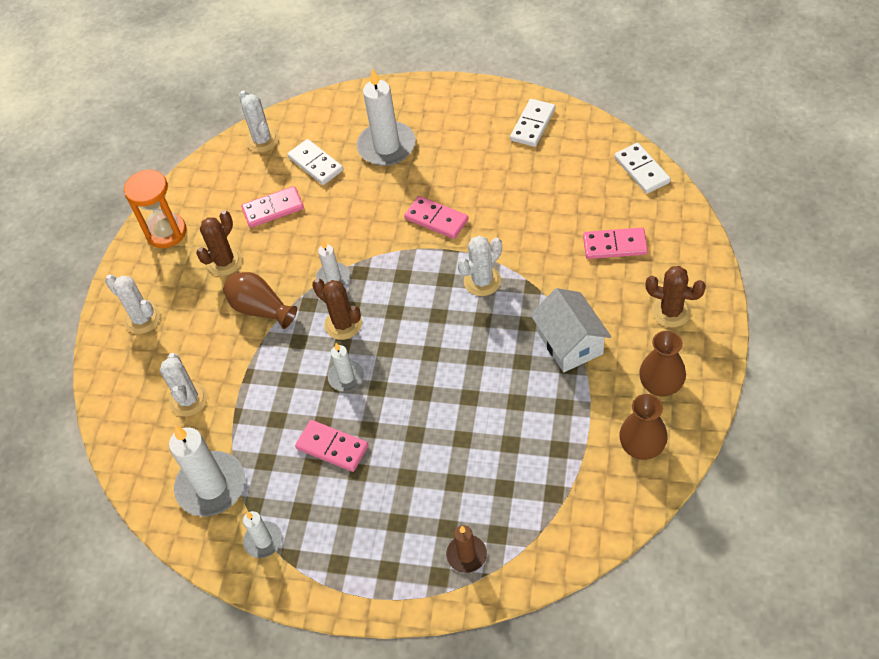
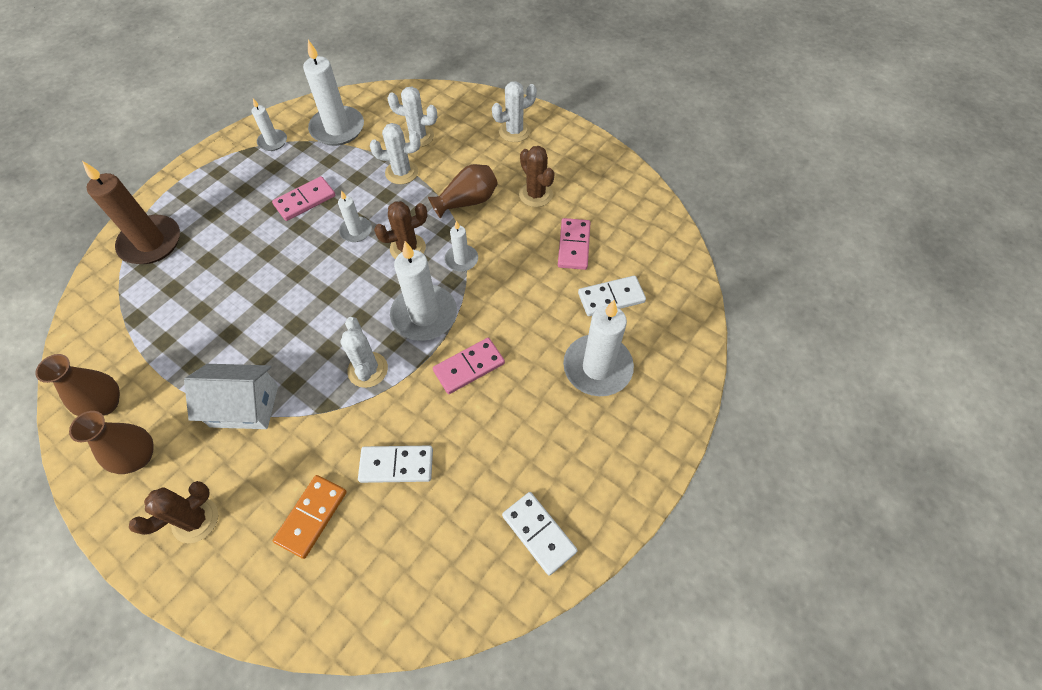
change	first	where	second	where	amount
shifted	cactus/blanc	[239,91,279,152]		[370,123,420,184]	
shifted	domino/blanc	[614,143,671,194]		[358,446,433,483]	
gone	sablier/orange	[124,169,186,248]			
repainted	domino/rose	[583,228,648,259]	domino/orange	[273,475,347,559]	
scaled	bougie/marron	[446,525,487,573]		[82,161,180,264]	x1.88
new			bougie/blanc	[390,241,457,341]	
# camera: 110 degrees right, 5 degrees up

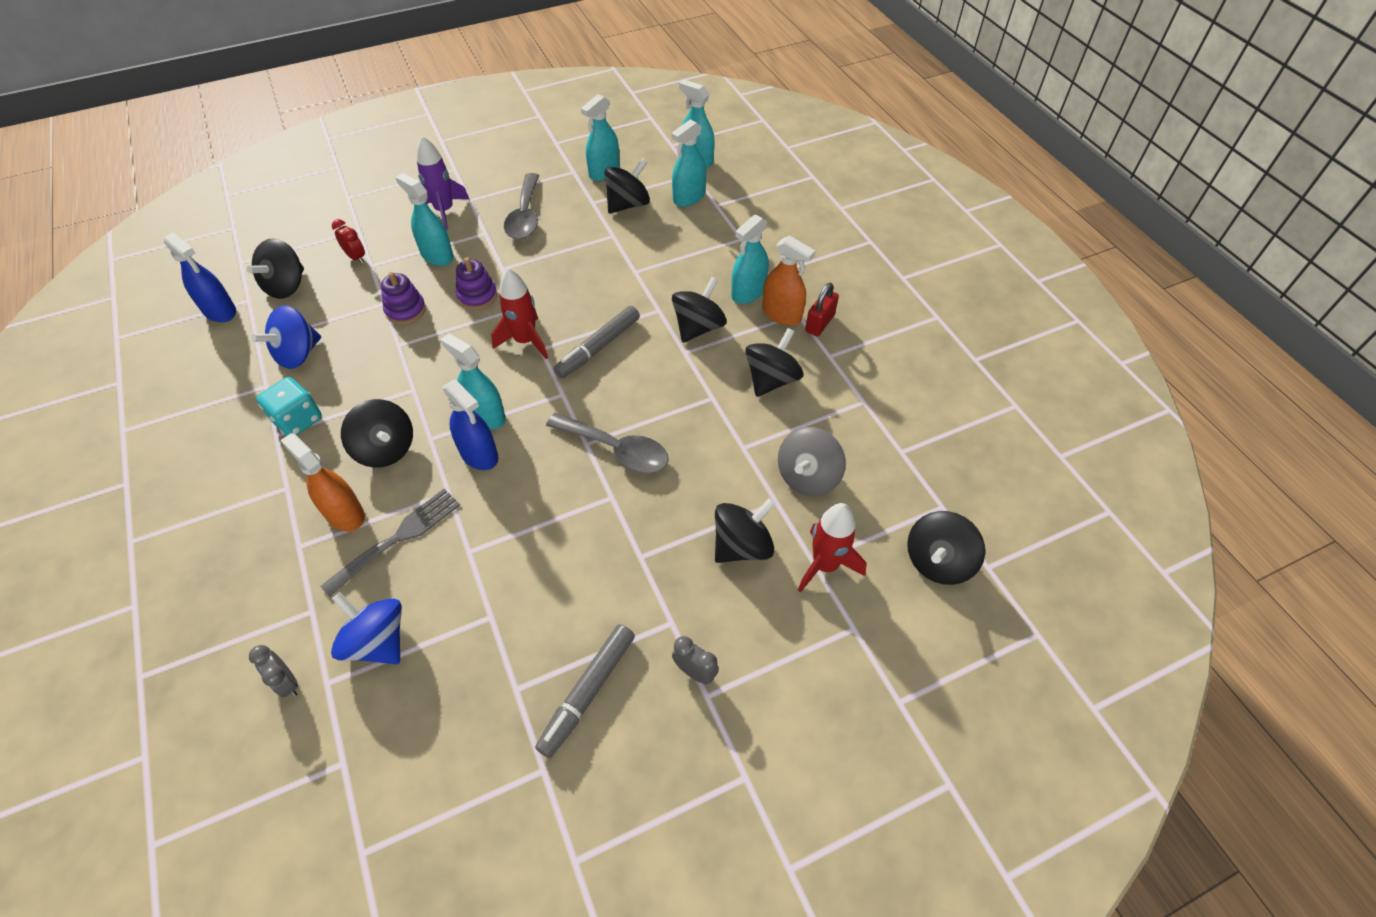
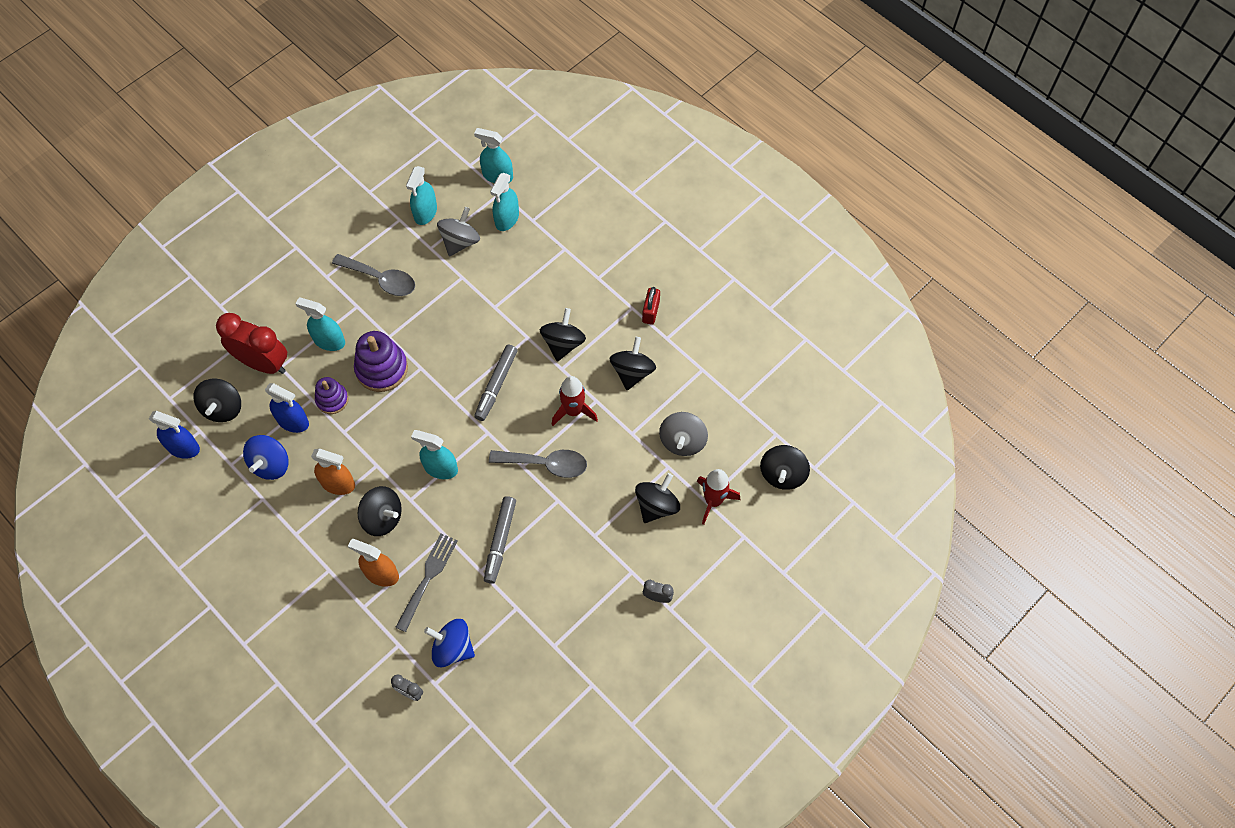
change	first	where	second	where	amount
gone	fusée/violet	[417,136,469,230]			
repainted	toupie/noir	[604,159,650,214]	toupie/gris	[437,207,480,256]	
rotated	cuillère/gris	[504,173,539,239]		[332,254,415,296]	45 degrees counterclockwise
gone	vaporisateur/turquoise	[731,214,769,304]			
scaled	réveil/rouge	[332,219,365,263]		[216,313,287,374]	x2.27
shifted	vaporisateur/orange	[762,236,815,326]		[311,448,355,495]	
scaled	jouet à empiler/violet	[456,257,497,310]		[354,331,408,392]	x1.63
shifted	fusée/rouge	[491,268,548,359]		[552,376,598,426]	
gone	dé/turquoise	[256,377,322,436]			
shifted	vaporisateur/bleu	[443,379,498,470]		[265,383,309,433]	
shifted	feutre/gris	[535,624,635,758]		[484,496,516,584]	
# camera: 20 degrees left, 10 degrees up

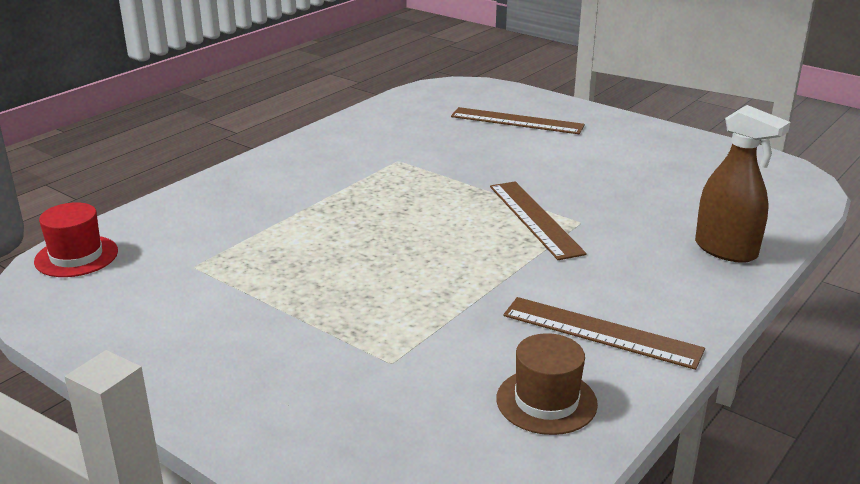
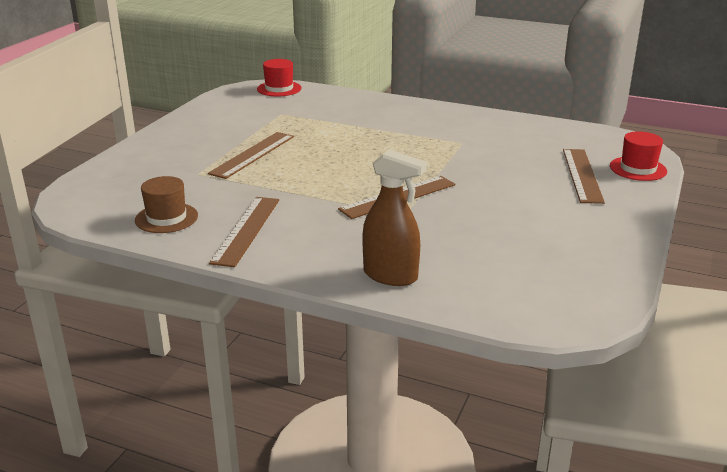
change	first	where	second	where	amount
rotated	vaporisateur/marron	[695,105,790,263]		[363,149,427,286]	90 degrees counterclockwise
new			chapeau/rouge	[610,131,667,181]	
new			règle/marron	[208,132,294,179]	
# camera: 75 degrees right, 0 degrees up

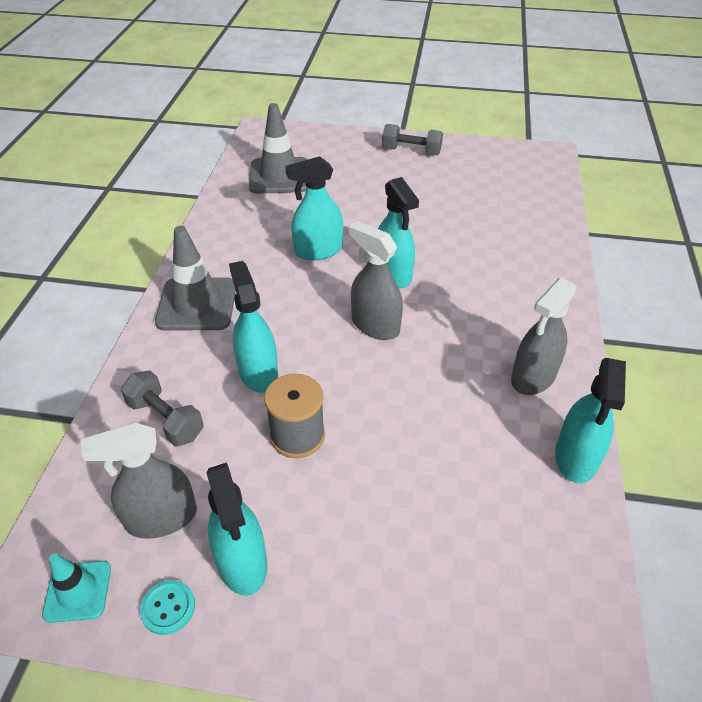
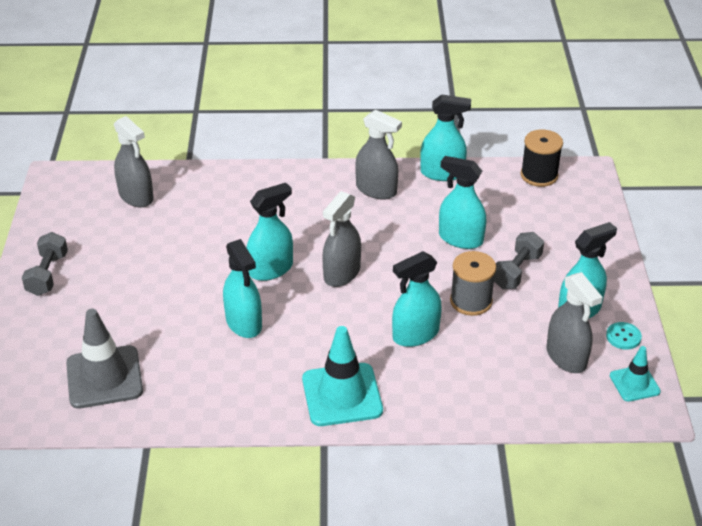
change	first	where	second	where	amount
repainted	cône de chantier/gris	[155,226,236,331]	cône de chantier/turquoise	[302,326,383,426]	
shifted	haltère/gris	[121,370,204,447]		[494,232,544,289]	
new			vaporisateur/gris	[114,116,154,208]	
new			bobine/noir	[521,129,563,187]	
new			vaporisateur/turquoise	[439,156,486,249]	
# camera: 100 degrees left, 5 degrees down

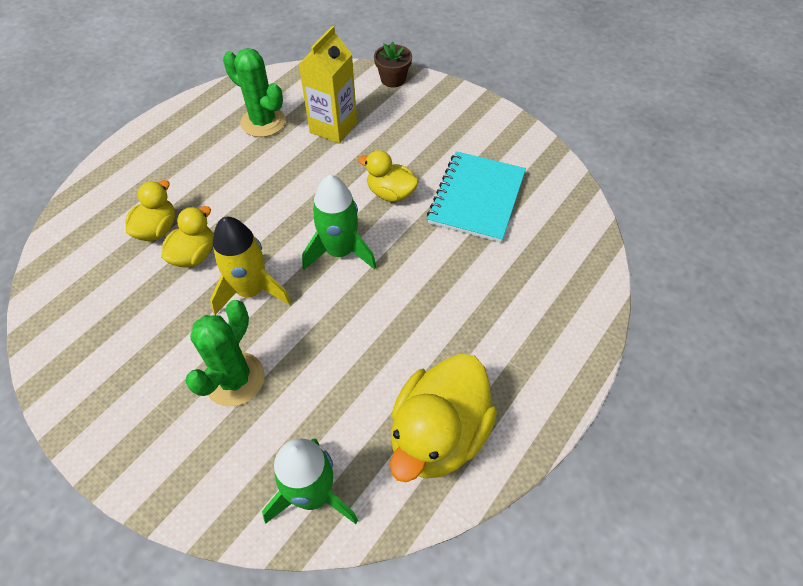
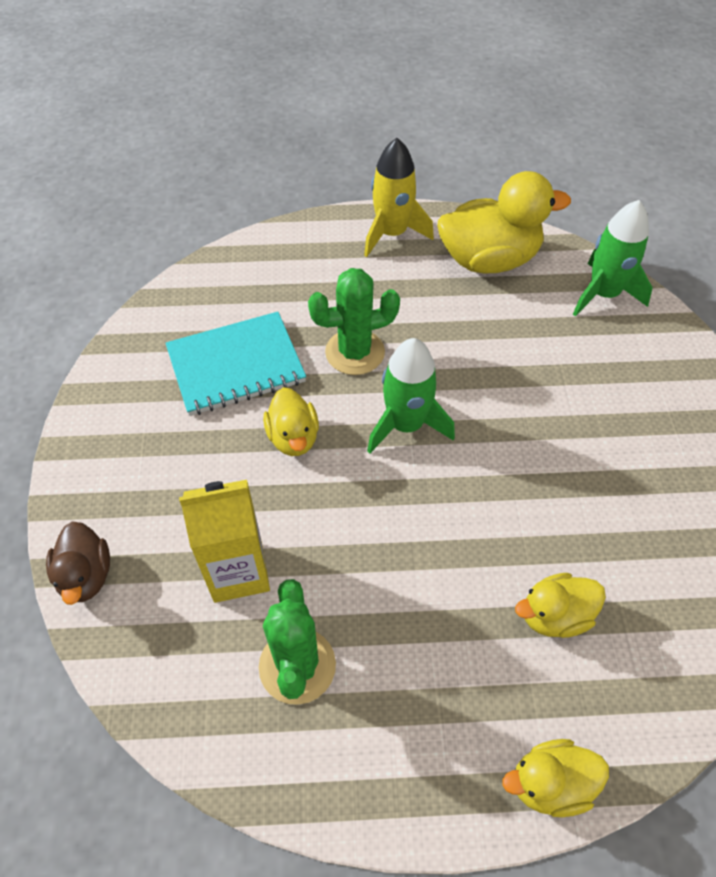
change	first	where	second	where	amount
swapped	pot de fleurs/marron	[374,41,412,88]	canard/marron	[46,522,110,605]	
shifted	canard/jaune	[161,206,213,268]		[502,739,609,817]	
shifted	fusée/jaune	[210,217,291,315]		[364,138,434,257]	
shifted	cactus/vert	[185,300,265,406]		[308,268,400,375]	
# camera: 130 degrees left, 0 degrees up

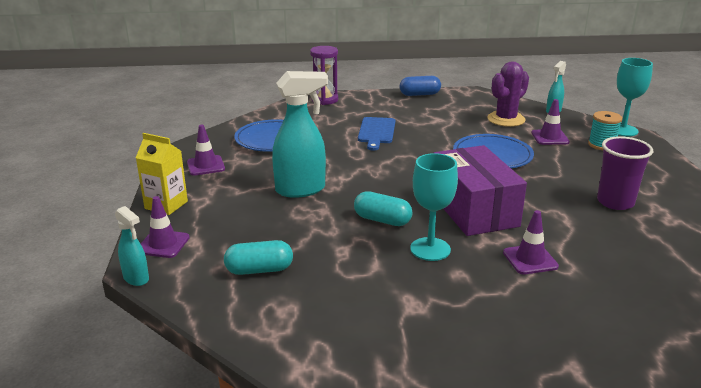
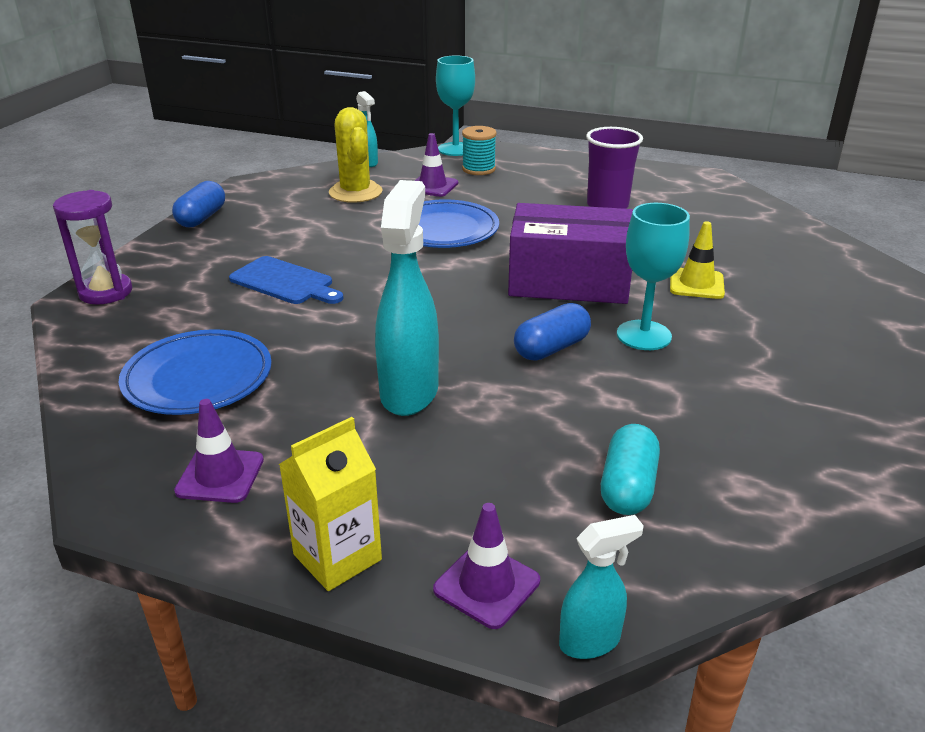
change	first	where	second	where	amount
repainted	cactus/violet	[487,61,529,127]	cactus/jaune	[329,107,383,203]	
repainted	gélule/turquoise	[354,191,412,226]	gélule/bleu	[514,303,591,360]	
repainted	cône de chantier/violet	[503,210,559,274]	cône de chantier/jaune	[670,221,725,299]	
# camera: 65 degrees left, 5 degrees up

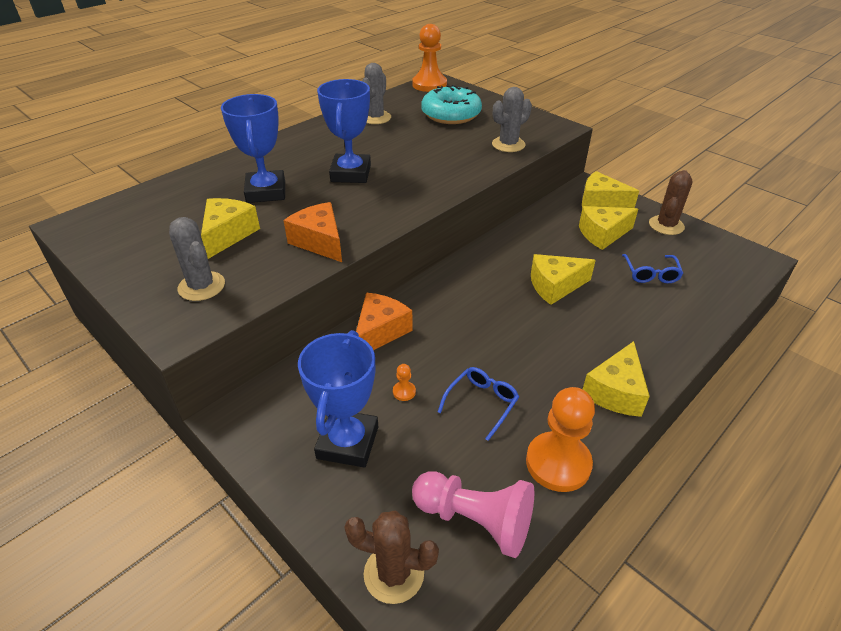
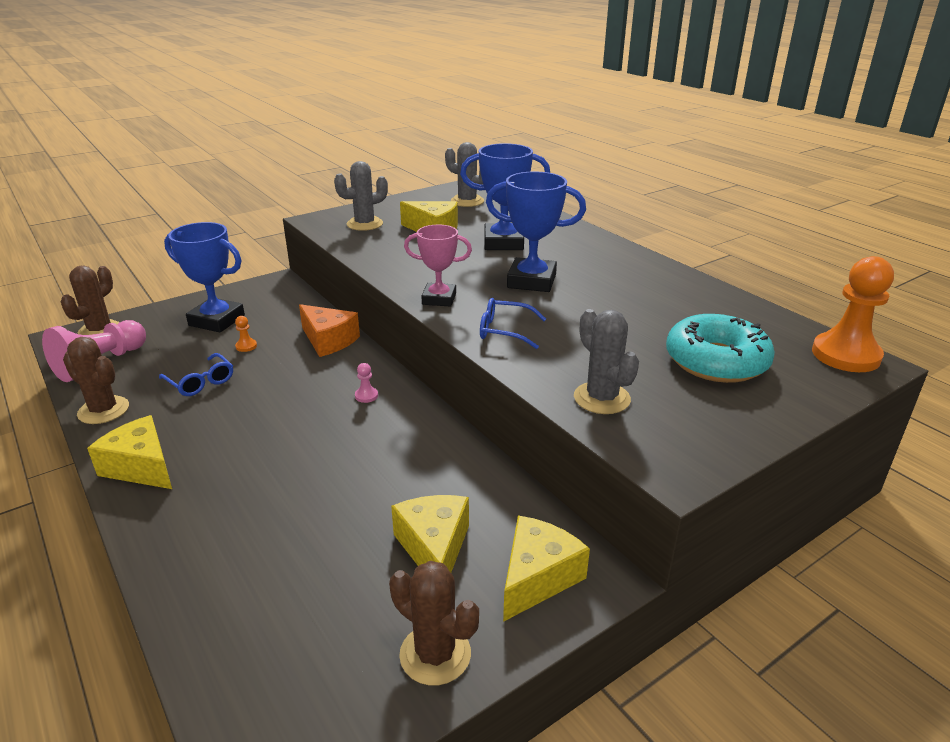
change	first	where	second	where	amount
shifted	cactus/gris	[362,63,391,124]		[445,142,484,207]	
gone	fromage/orange	[283,202,342,262]			
gone	fromage/jaune	[531,254,596,305]			
shifted	lunettes/bleu	[622,254,683,283]		[480,298,546,349]	
swapped	pion/orange	[526,387,595,492]	cactus/marron	[63,337,129,424]	
new			trophée/rose	[404,225,472,307]	
new			pion/rose	[355,363,378,403]	
# camera: 100 degrees right, 10 degrees down

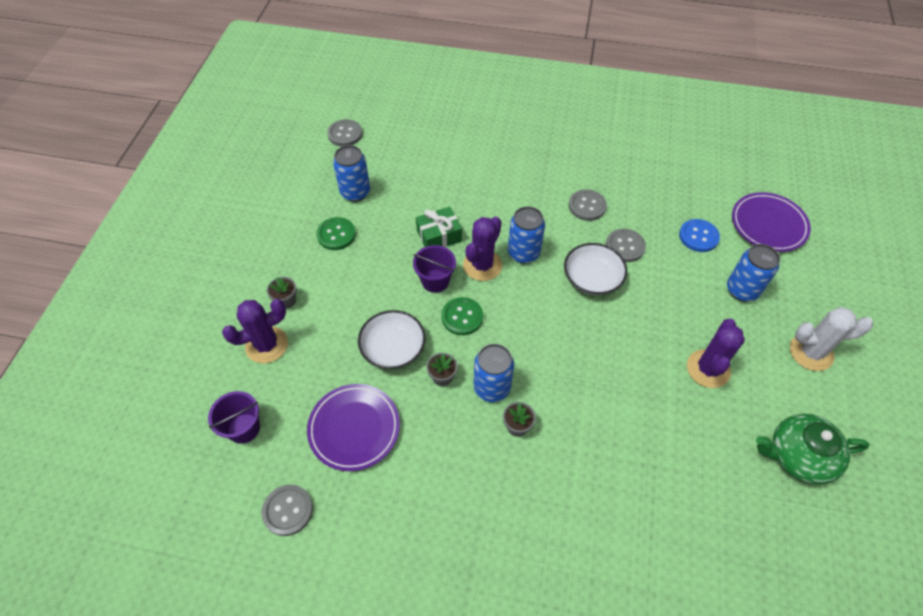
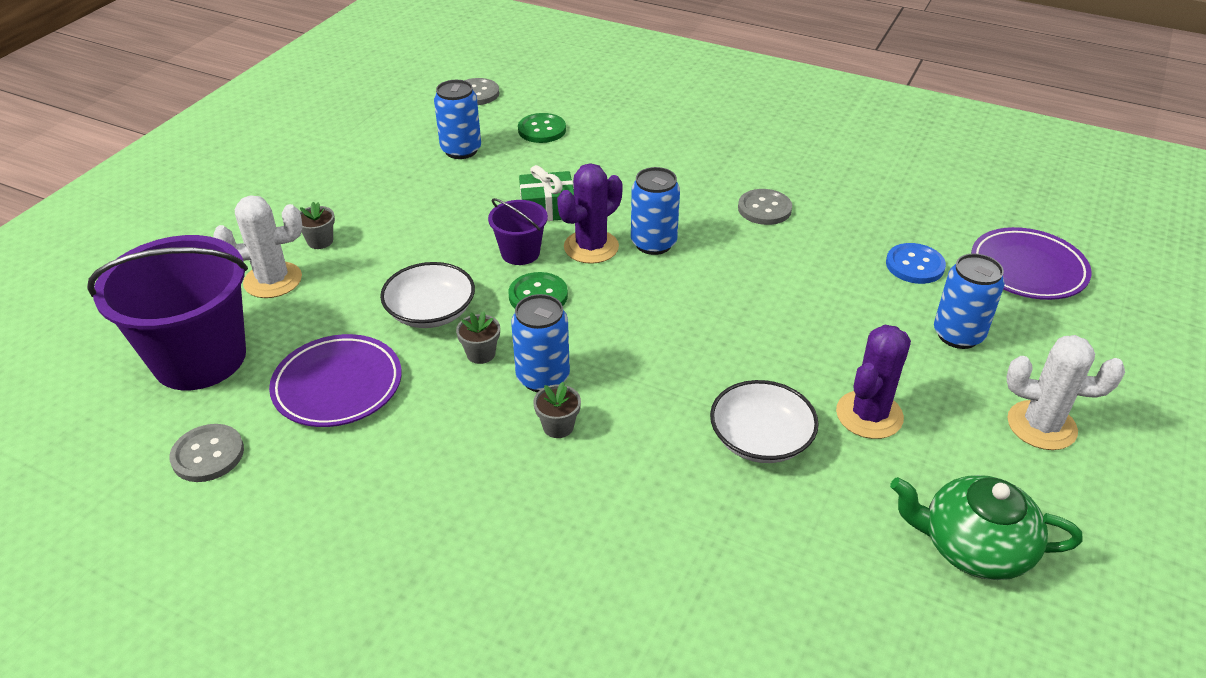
change	first	where	second	where	amount
shifted	bouton/vert	[316,217,356,250]		[518,113,566,143]	
gone	bouton/gris	[606,229,646,262]			
shifted	bol/blanc	[564,243,627,295]		[710,380,819,463]	
repainted	cactus/violet	[222,299,288,363]	cactus/blanc	[213,195,302,298]	
scaled	seau/violet	[208,391,260,444]		[87,235,248,390]	x2.07
# camera: 15 degrees right, 15 degrees down

